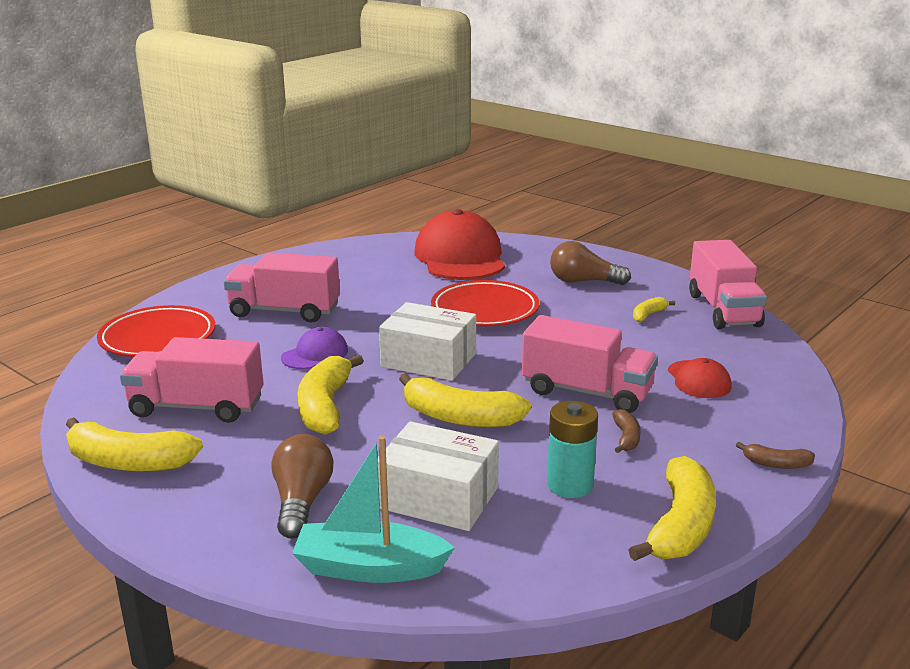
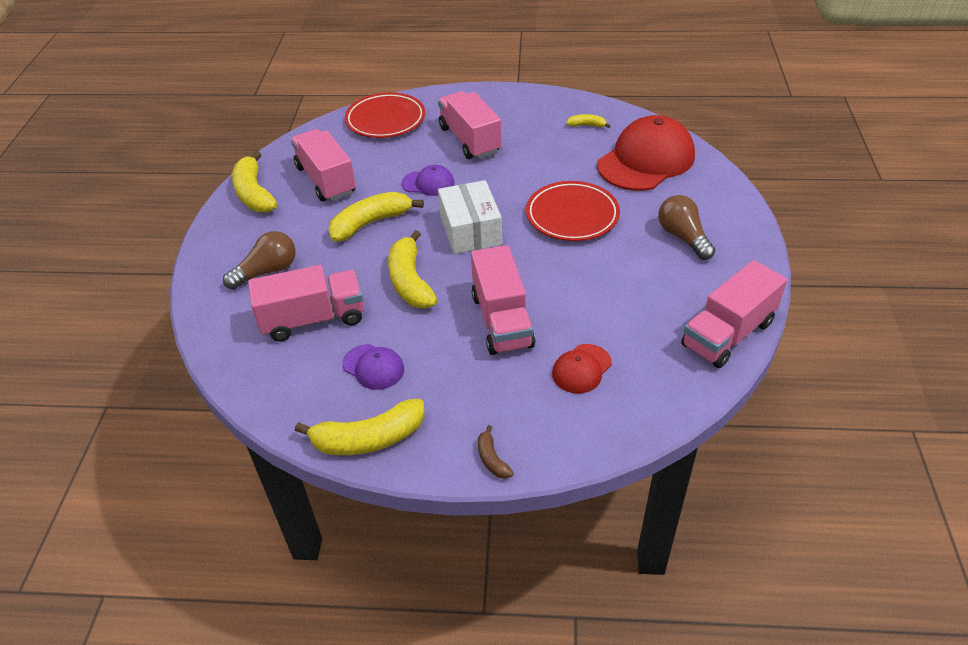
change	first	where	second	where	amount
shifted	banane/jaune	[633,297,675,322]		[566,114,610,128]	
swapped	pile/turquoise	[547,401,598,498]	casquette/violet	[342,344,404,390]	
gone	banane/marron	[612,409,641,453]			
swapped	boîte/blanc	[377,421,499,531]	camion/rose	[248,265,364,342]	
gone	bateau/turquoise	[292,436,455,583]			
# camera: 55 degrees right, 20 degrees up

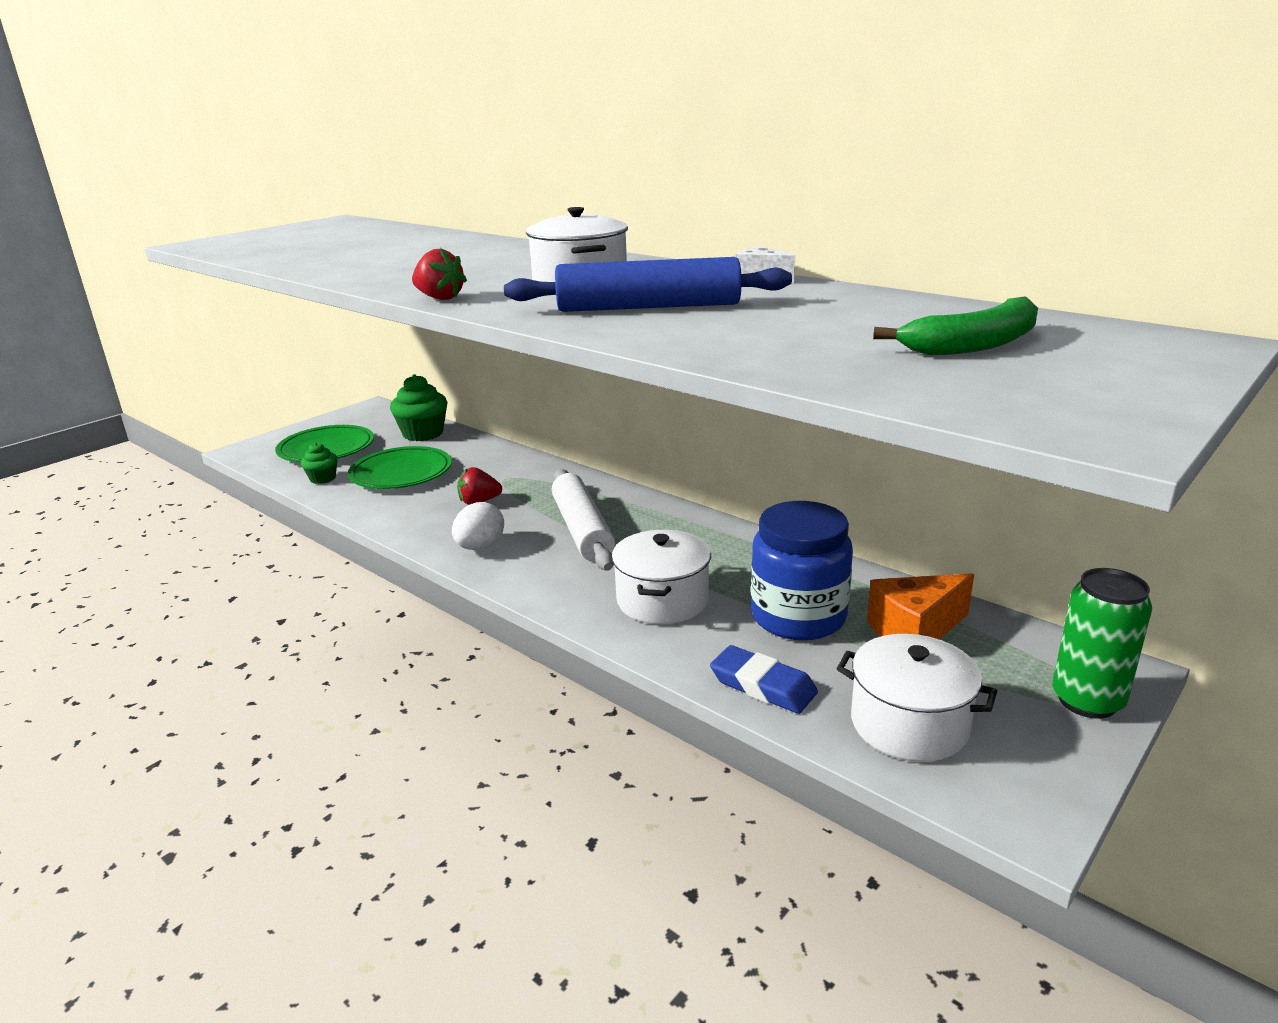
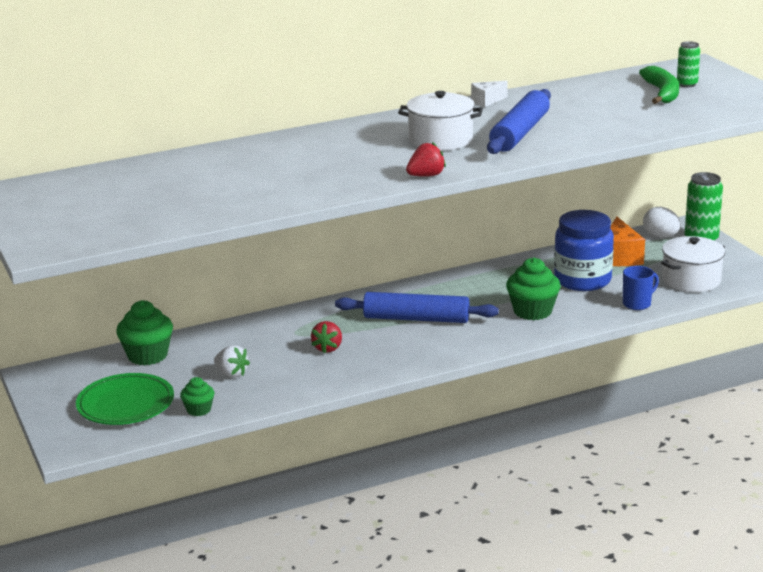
change	first	where	second	where	amount
swapped	assiette/vert	[348,446,452,489]	fraise/blanc	[214,345,250,378]	
repainted	rouleau à pâtisserie/blanc	[552,469,615,571]	rouleau à pâtisserie/bleu	[335,292,499,323]	
shifted	œuf/blanc	[452,502,504,550]		[643,207,681,238]	
swapped	marmite/blanc	[612,530,711,624]	muffin/vert	[506,258,560,320]	
swapped	gomme/bleu	[710,645,818,714]	tasse/bleu	[623,266,659,310]	
new			canette/vert	[677,41,700,87]	
# camera: 65 degrees left, 0 degrees up

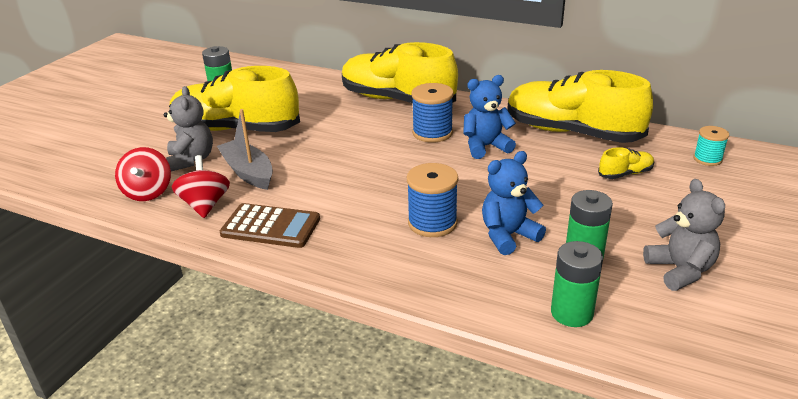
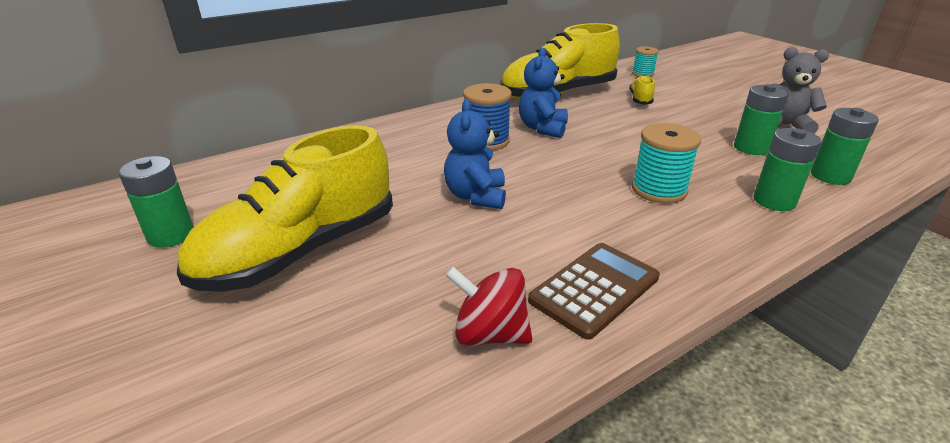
change	first	where	second	where	amount
gone	chaussure/jaune	[342,42,458,103]			
gone	ours en peluche/gris	[163,86,213,171]			
gone	bateau/gris	[217,109,273,190]			
gone	toupie/rouge	[115,147,171,201]			
shifted	ours en peluche/bleu	[482,151,546,255]		[444,99,506,209]	
repainted	bobine/bleu	[407,163,458,237]	bobine/turquoise	[632,123,701,203]	
new			pile/vert	[753,128,821,211]	
# camera: 60 degrees left, 0 degrees up

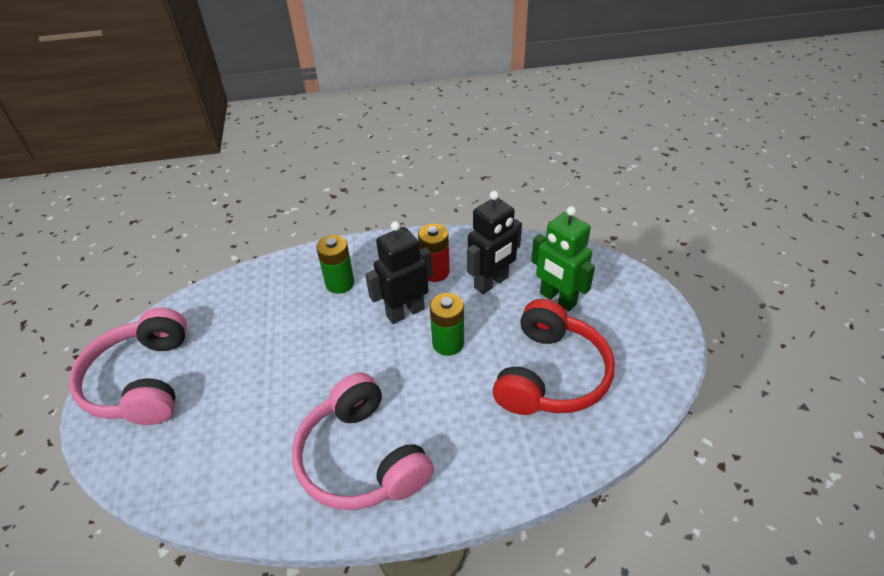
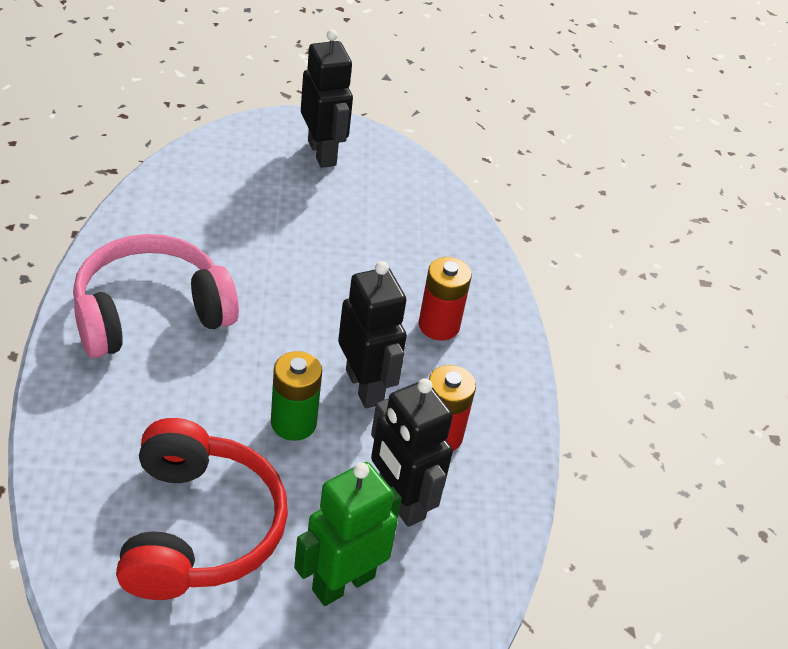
change	first	where	second	where	amount
repainted	pile/vert	[316,235,354,294]	pile/rouge	[418,257,472,340]	
rotated	casque audio/rouge	[493,299,615,415]		[116,418,288,600]	120 degrees counterclockwise
swapped	casque audio/rose	[69,308,187,425]	robot/noir	[301,29,353,168]	
# camera: 90 degrees right, 0 degrees up

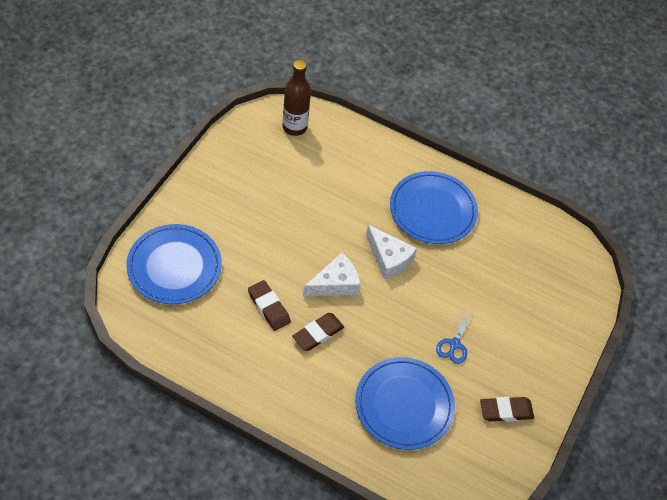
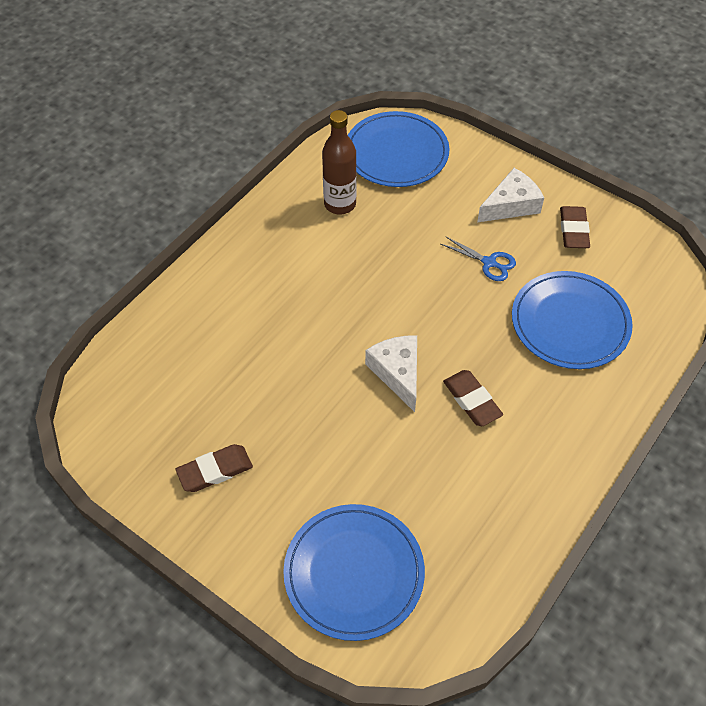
change	first	where	second	where	amount
shifted	bouteille/marron	[282,60,311,136]		[322,110,357,214]	
shifted	assiette/bleu	[390,171,478,244]		[348,111,450,187]	
shifted	fromage/blanc	[366,225,417,279]		[477,168,544,222]	
shifted	gomme/marron	[248,280,291,331]		[176,444,253,492]	
# camera: 75 degrees left, 0 degrees up

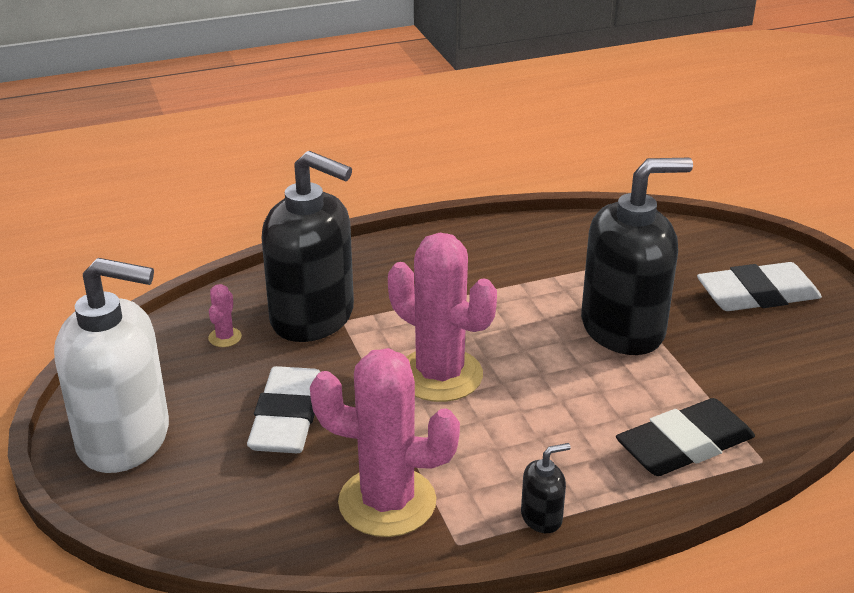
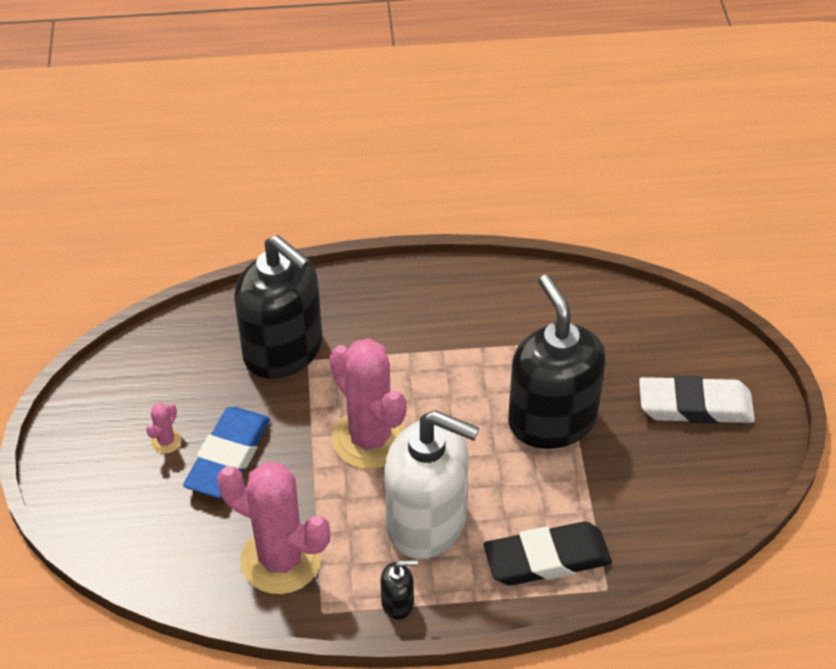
change	first	where	second	where	amount
rotated	distributeur de savon/noir	[581,158,693,355]		[508,275,606,449]	105 degrees counterclockwise
shifted	distributeur de savon/blanc	[54,258,169,473]		[384,410,479,559]	
shifted	cactus/rose	[208,284,242,347]		[146,403,182,454]	
repainted	gomme/blanc	[247,366,320,453]	gomme/bleu	[183,407,270,498]	
# camera: 15 degrees right, 15 degrees up

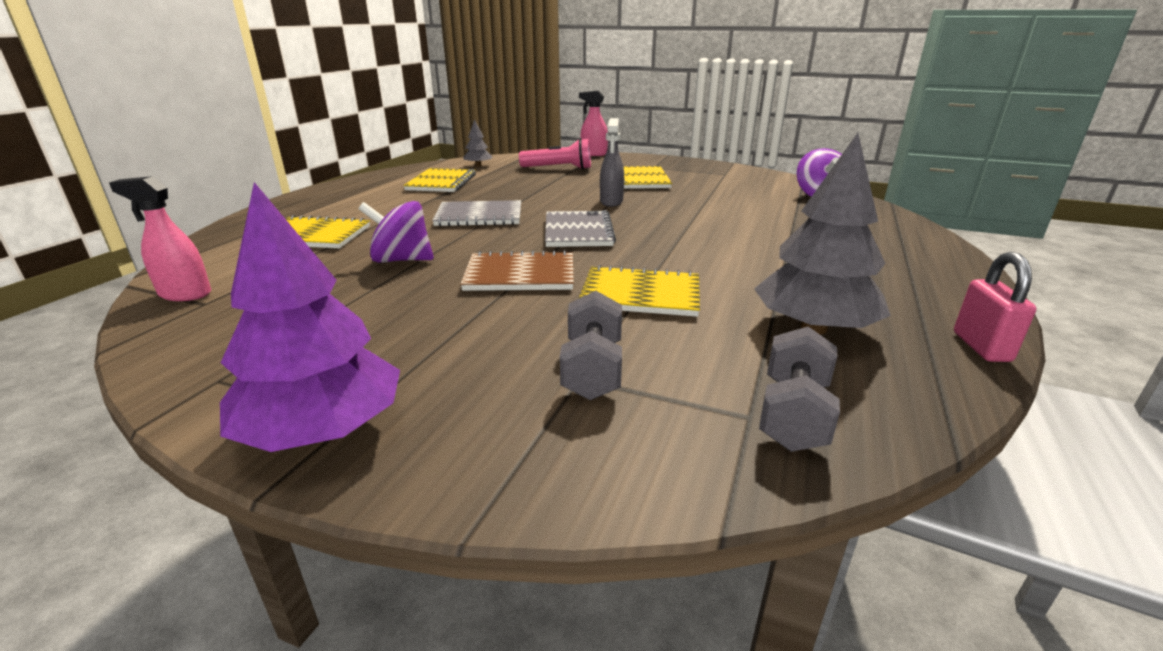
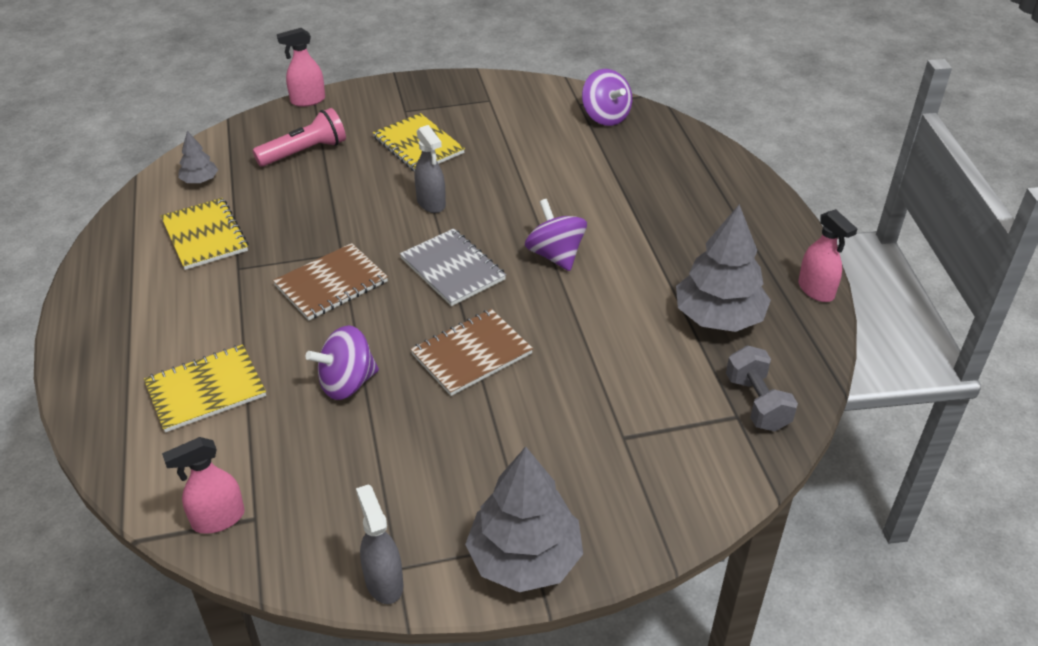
change	first	where	second	where	amount
repainted	arbre/violet	[220,182,400,452]	arbre/gris	[465,446,583,592]	
repainted	carnet/gris	[432,200,521,227]	carnet/marron	[273,243,388,320]	
swapped	cadenas/rose	[954,252,1036,362]	vaporisateur/rose	[798,209,857,302]	
gone	carnet/jaune	[579,265,700,317]			
gone	haltère/gris	[560,291,622,400]			
new			toupie/violet	[525,199,587,271]	
new			vaporisateur/gris	[356,484,403,604]	
# camera: 35 degrees left, 15 degrees up

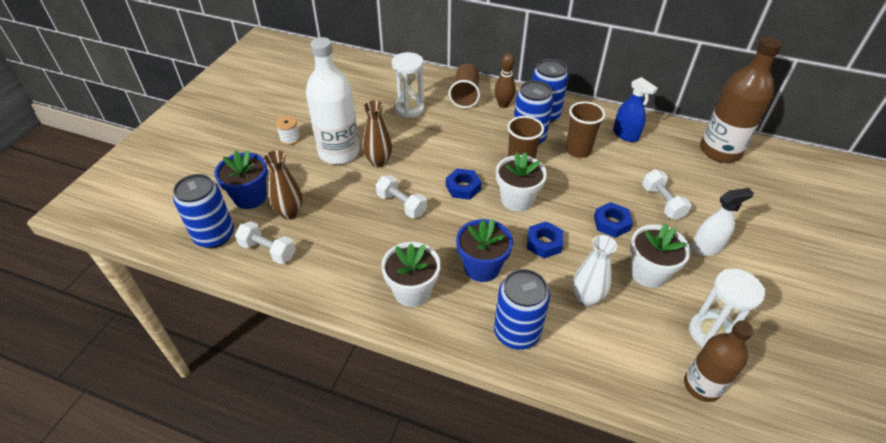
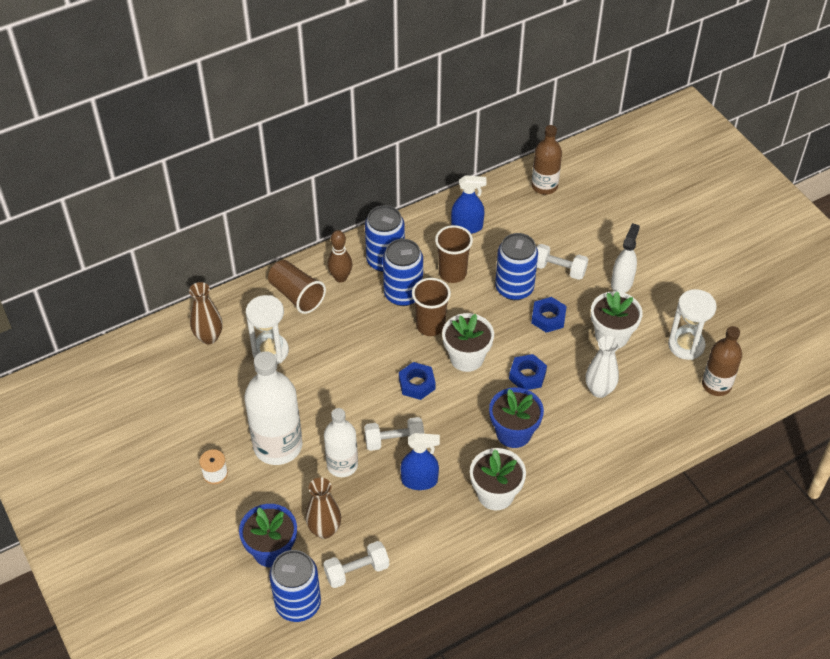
change	first	where	second	where	amount
scaled	bouteille/marron	[700,37,782,163]		[531,125,562,195]	x0.63
shifted	vase/marron	[363,100,392,167]		[189,282,223,344]	
shifted	canette/bleu	[494,269,550,350]		[495,233,538,300]	
new			bouteille/blanc	[324,408,358,477]	
new			vaporisateur/bleu	[400,433,440,490]	
# camera: 50 degrees left, 5 degrees up

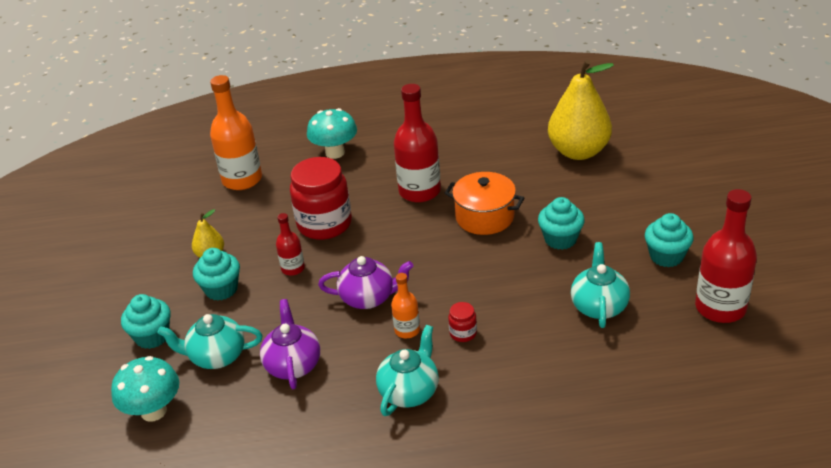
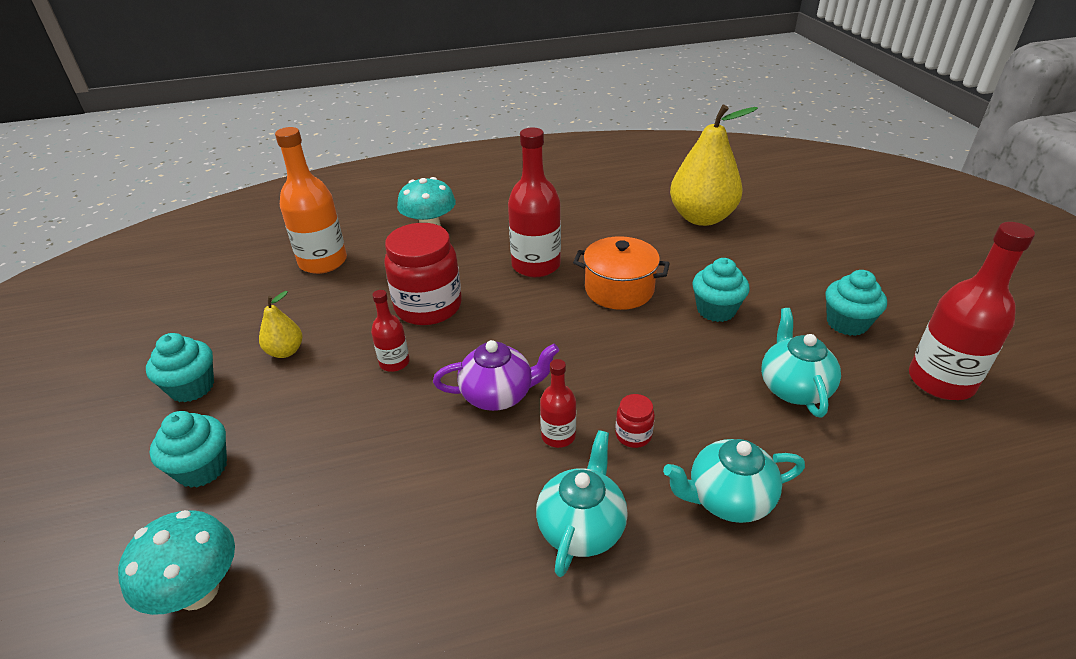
change	first	where	second	where	amount
shifted	muffin/turquoise	[193,248,240,301]		[146,333,214,402]	
repainted	bouteille/orange	[391,273,420,338]	bouteille/rouge	[540,359,576,448]	
gone	théière/violet	[260,299,320,389]			
shifted	théière/turquoise	[157,314,262,369]		[663,439,805,523]	
# camera: 10 degrees left, 0 degrees up

